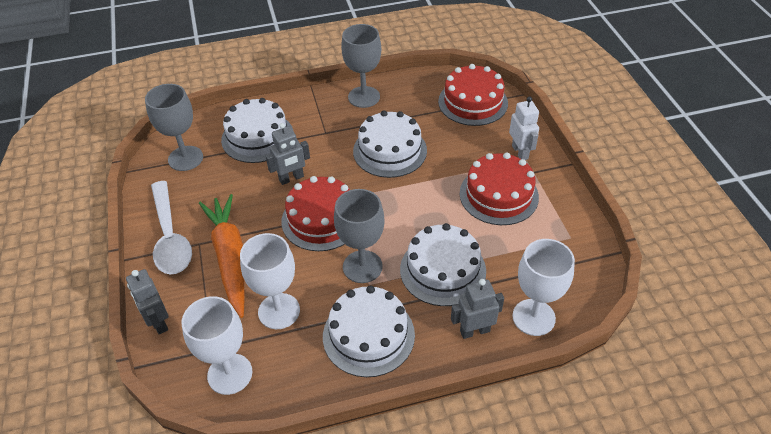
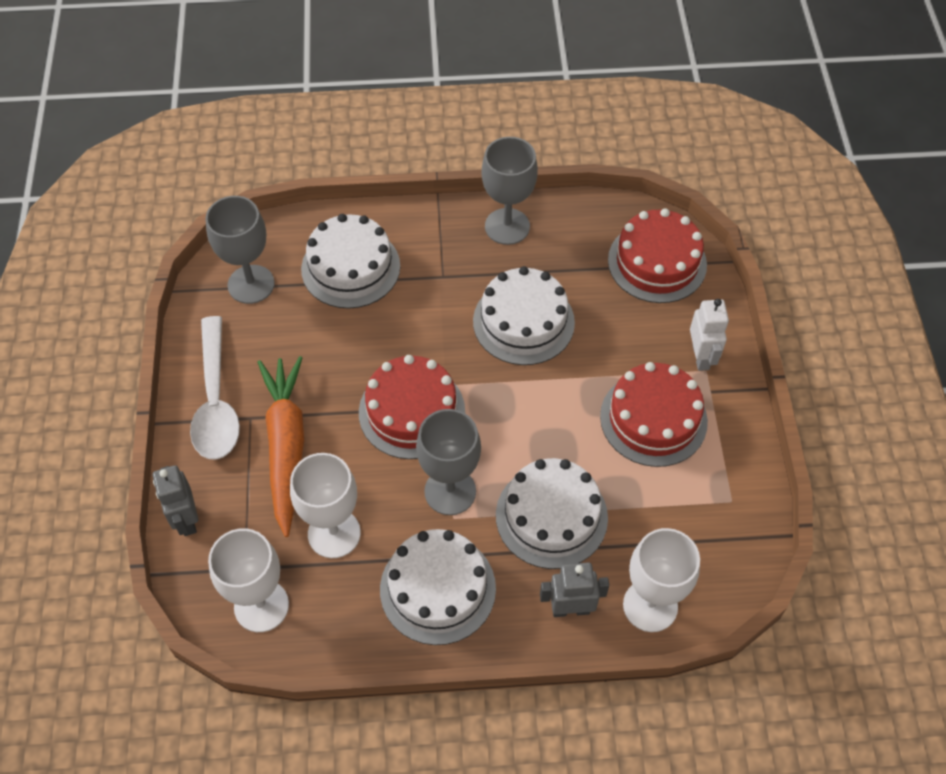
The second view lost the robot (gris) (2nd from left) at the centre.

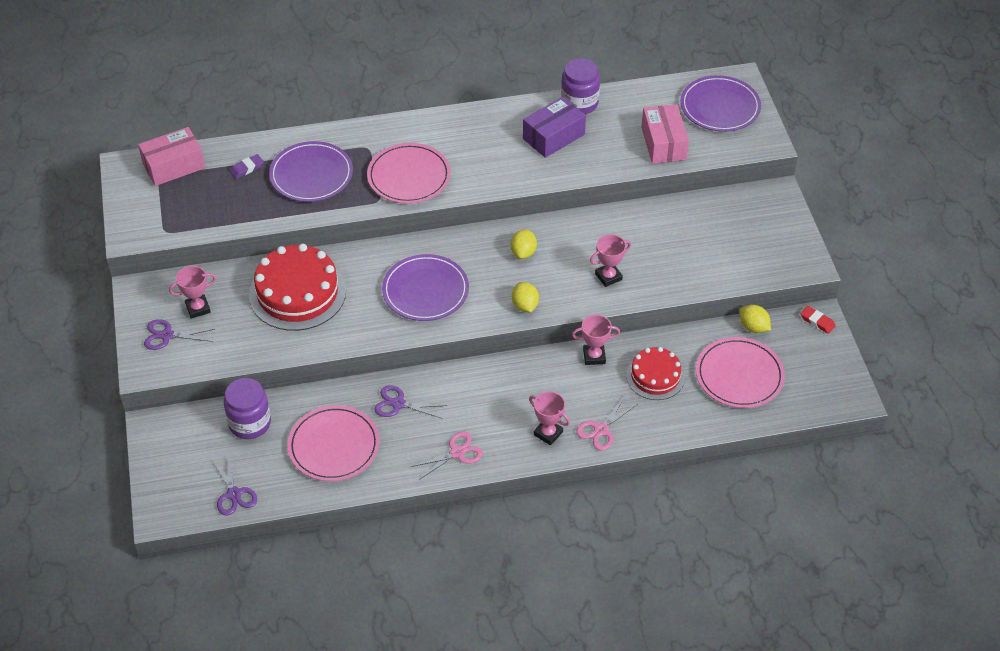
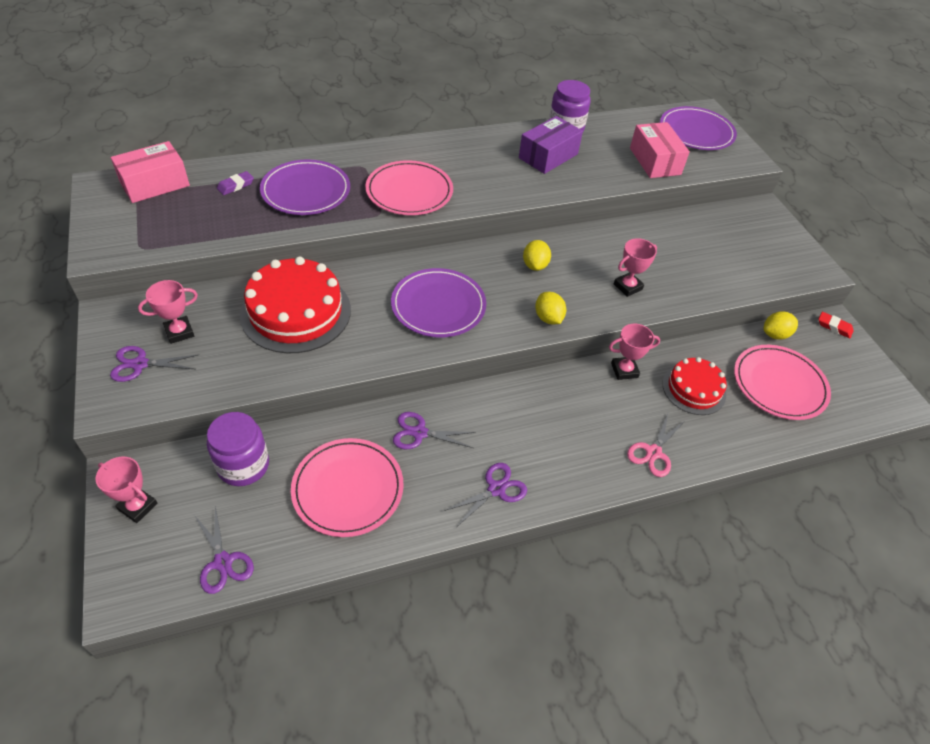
What was the ciseaux (rose) (1st from left) at the bottom centre turned into the ciseaux (violet) (4th from left) at the centre. The trophée (rose) (2nd from left in the first image) ended up elsewhere, having gone from the centre to the middle left. The citron (jaune) (3rd from left) at the middle right ended up facing another way, 60 degrees counterclockwise from before.

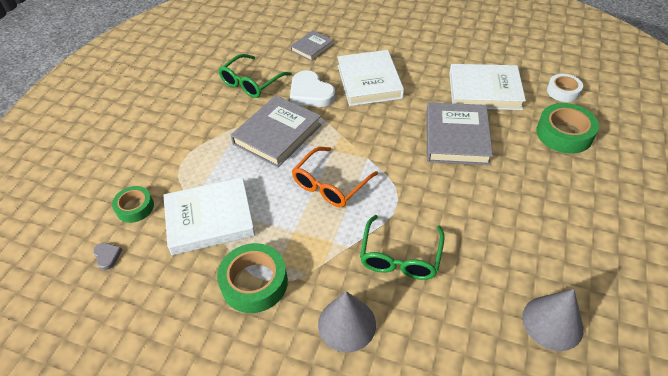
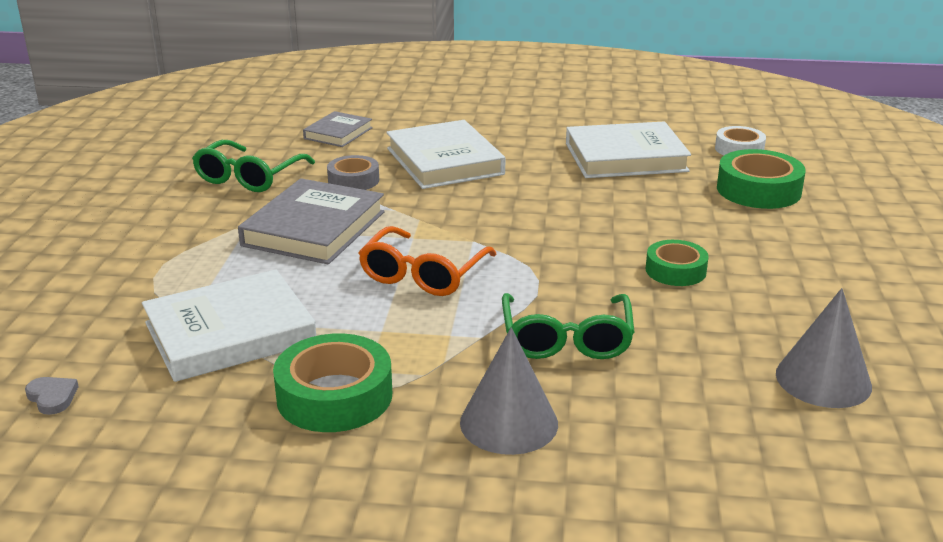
The ruban adhésif (vert) (1st from left in the first image) ended up elsewhere, having gone from the middle left to the middle right. Where the cœur (blanc) stood at the top centre, the ruban adhésif (gris) came to stand at the top centre. The second view lost the livre (gris) (3rd from left) at the middle right.

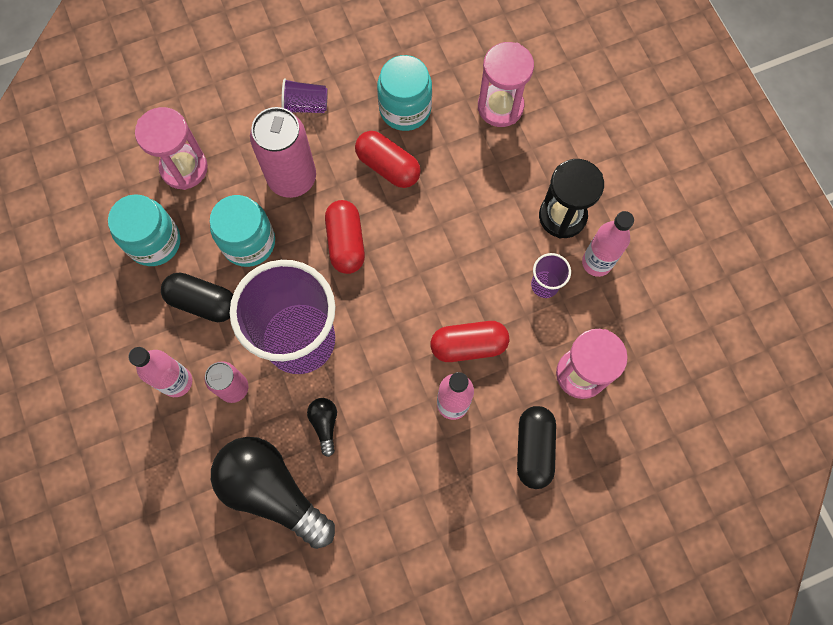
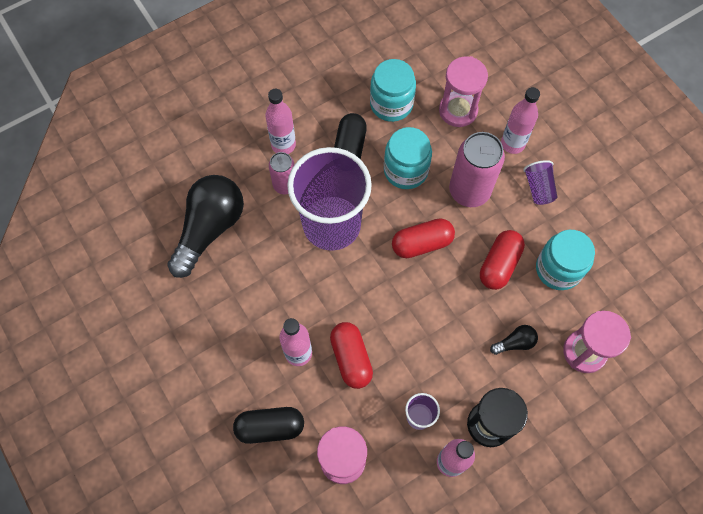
The ampoule (noir) (2nd from left) ended up elsewhere, having gone from the bottom centre to the middle right. The second view gained the bouteille (rose) (4th from left) at the top right.

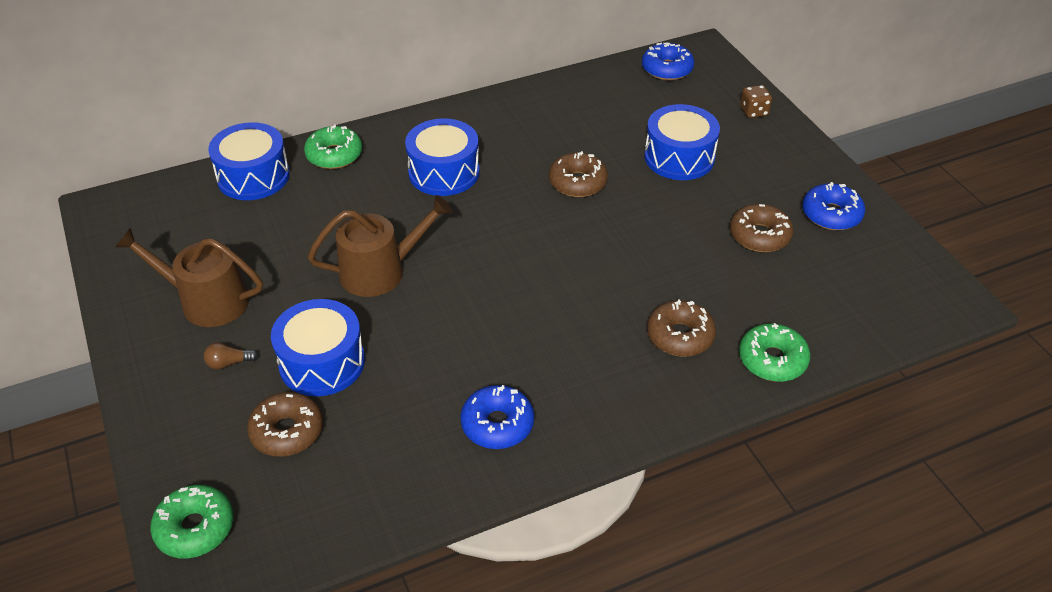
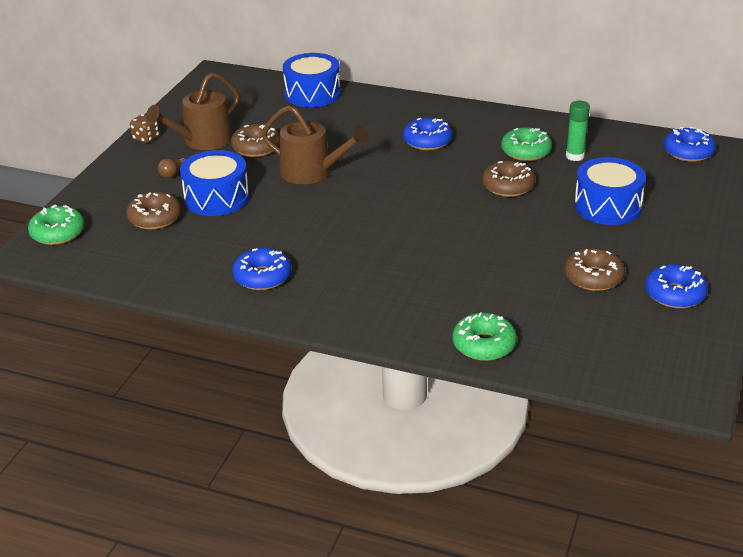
The arrosoir (marron) (1st from left) at the middle left ended up facing another way, 105 degrees counterclockwise from before. The ampoule (marron) at the middle left ended up facing another way, 90 degrees counterclockwise from before. The beignet (vert) (2nd from left in the first image) ended up elsewhere, having gone from the top left to the top right. Where the tambour (bleu) (3rd from left) stood at the top centre, the beignet (bleu) (2nd from left) came to stand at the top centre. The beignet (marron) (3rd from left in the first image) ended up elsewhere, having gone from the centre to the top centre. The dé (marron) ended up elsewhere, having gone from the top right to the top left. The second view gained the bâton de colle (vert) at the top right.

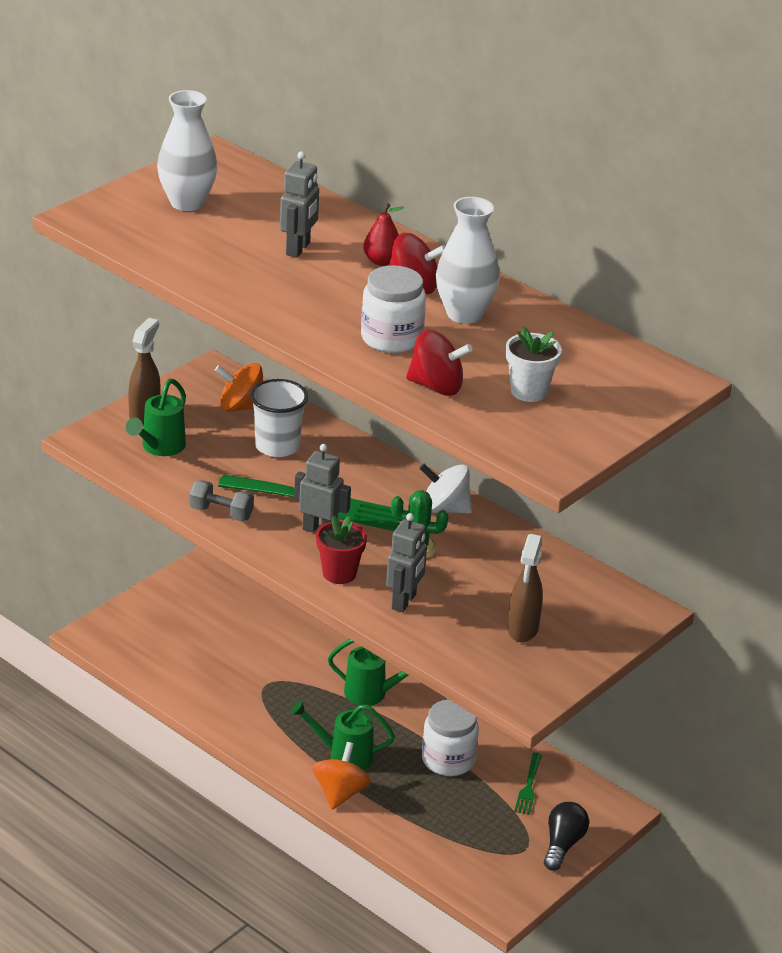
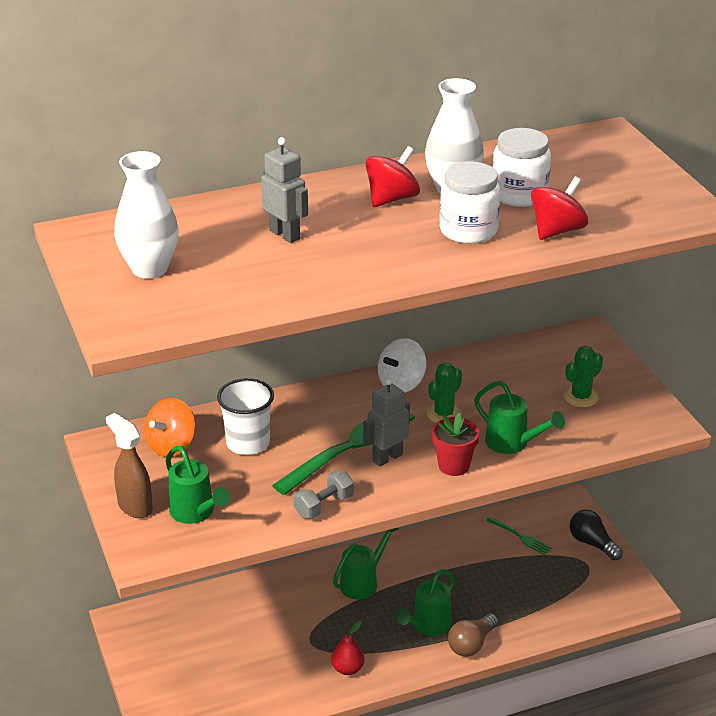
Where the toupie (orange) (2nd from left) stood at the bottom centre, the ampoule (marron) came to stand at the bottom centre. The poire (rouge) ended up elsewhere, having gone from the top centre to the bottom centre. Where the robot (gris) (3rd from left) stood at the centre, the arrosoir (vert) (4th from left) came to stand at the middle right. The bocal (blanc) (2nd from left) ended up elsewhere, having gone from the bottom centre to the top right. The second view lost the pot de fleurs (blanc) at the middle right. Where the vaporisateur (marron) (2nd from left) stood at the middle right, the cactus (vert) (2nd from left) came to stand at the middle right.

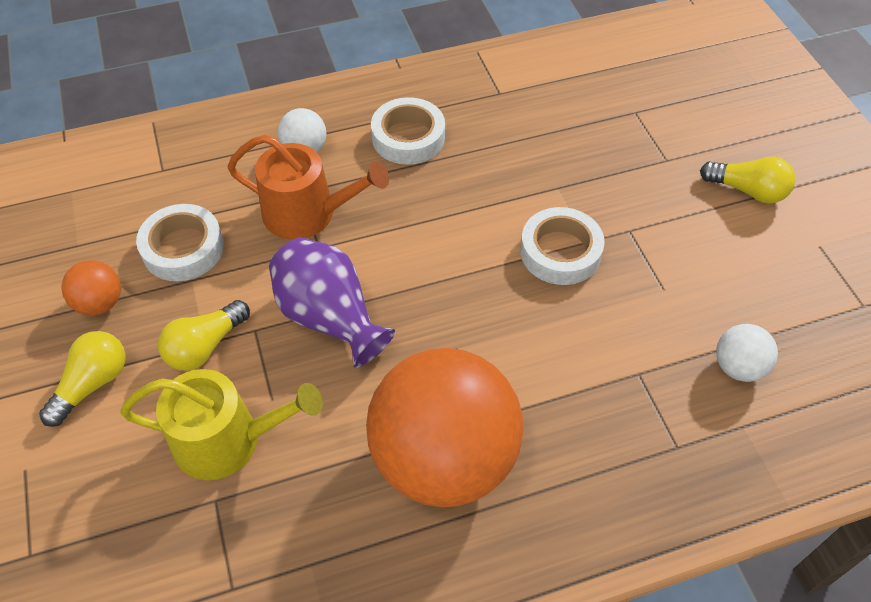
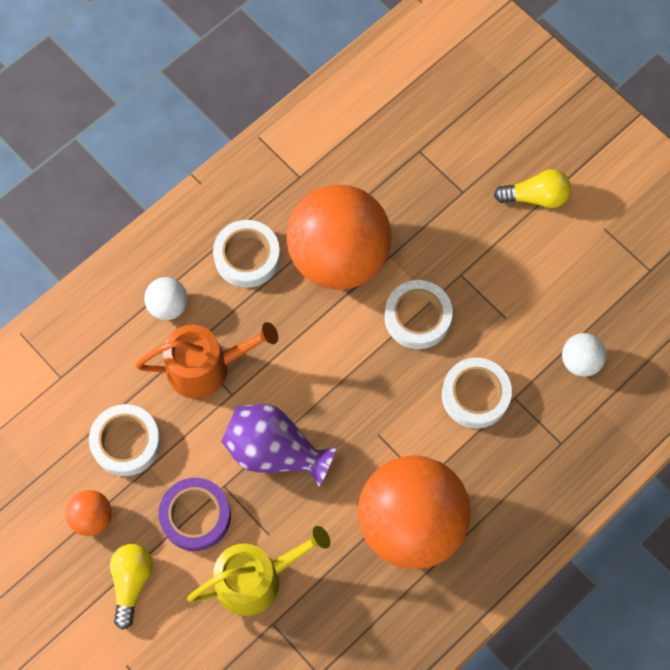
Where the ampoule (jaune) (2nd from left) stood at the middle left, the ruban adhésif (violet) came to stand at the bottom left. The second view gained the balle (orange) (2nd from left) at the centre. The second view gained the ruban adhésif (blanc) (4th from left) at the middle right.

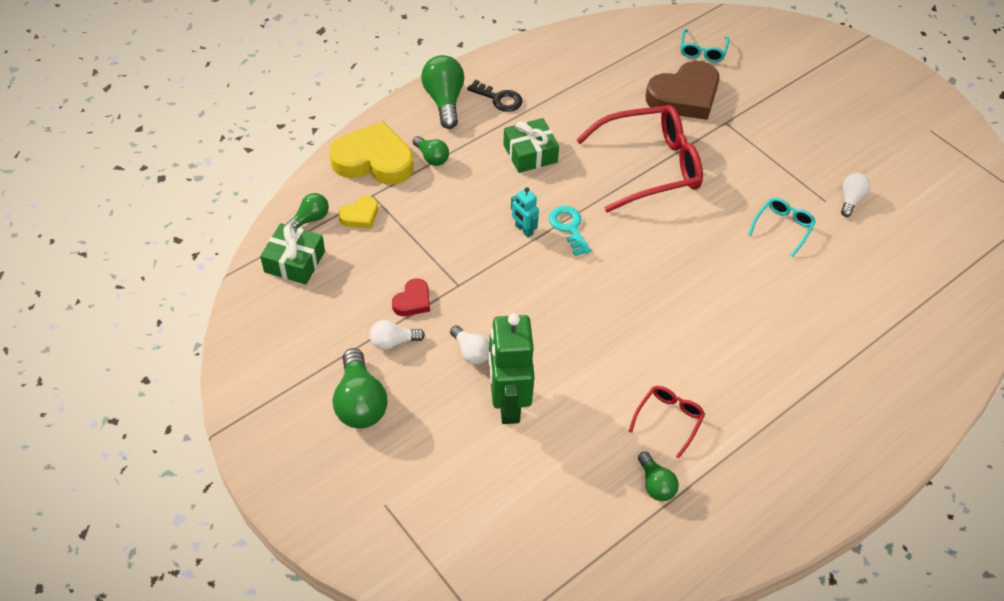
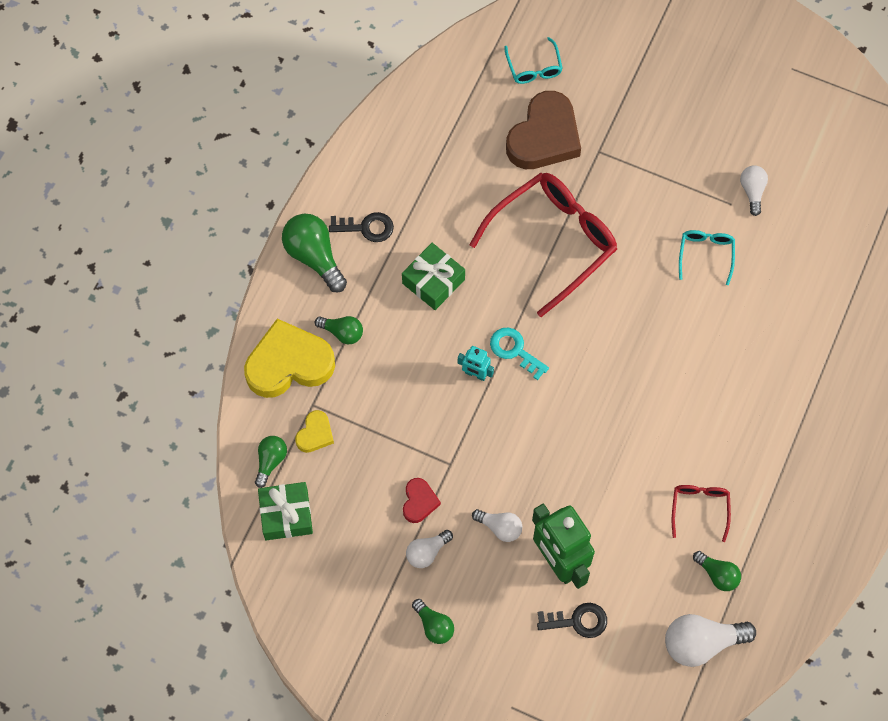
The size of the ampoule (vert) (2nd from left in the first image) at the centre changed by a factor of 0.58. The second view gained the clé (noir) (2nd from left) at the bottom centre. The second view gained the ampoule (blanc) (3rd from left) at the bottom right.

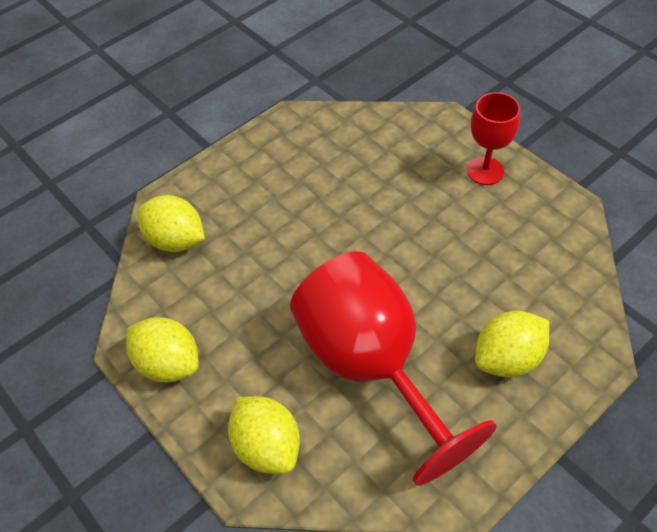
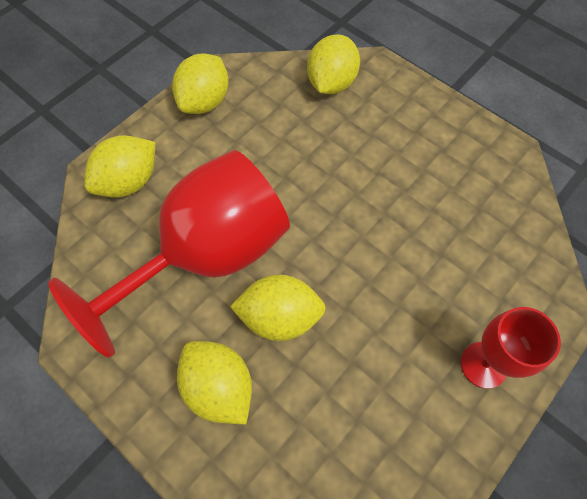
The second view gained the citron (jaune) (4th from left) at the centre.

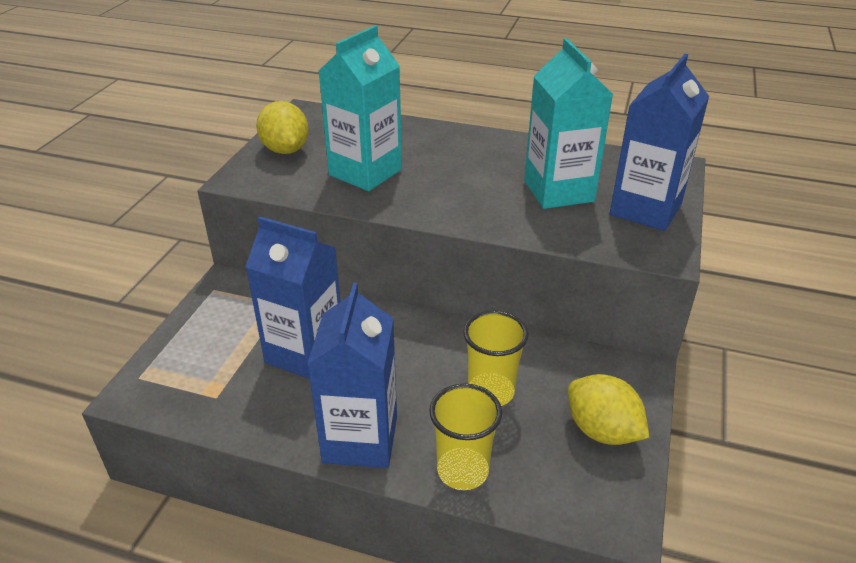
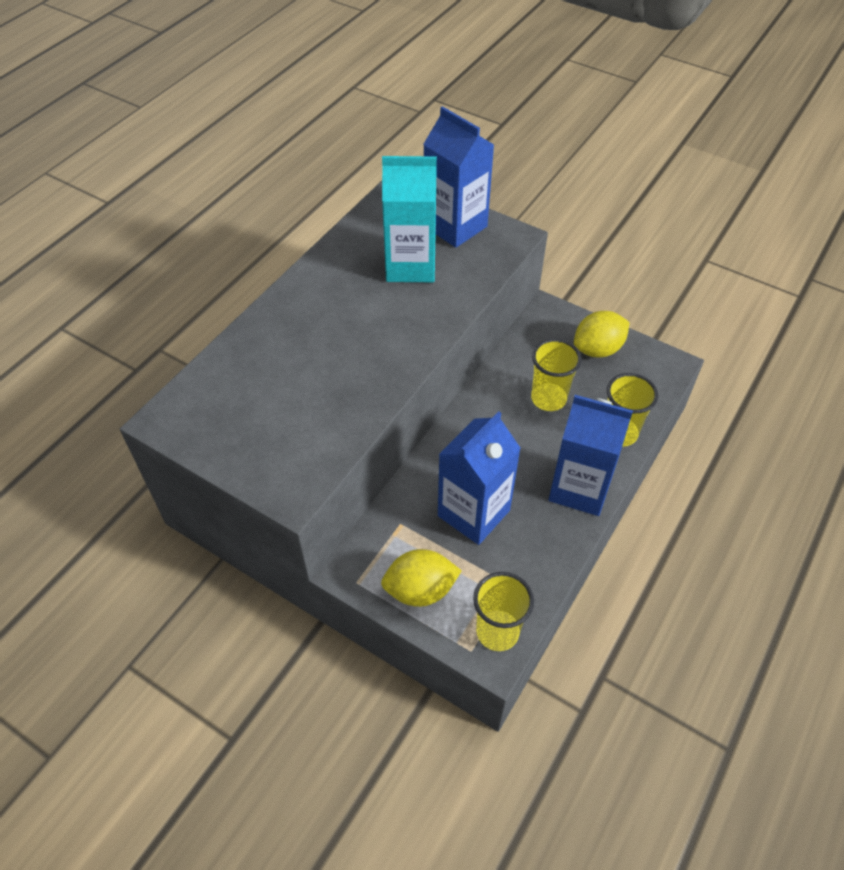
The citron (jaune) (1st from left) ended up elsewhere, having gone from the top left to the centre. The second view lost the brique de lait (turquoise) (1st from left) at the top centre. The second view gained the gobelet (jaune) (1st from left) at the bottom centre.

